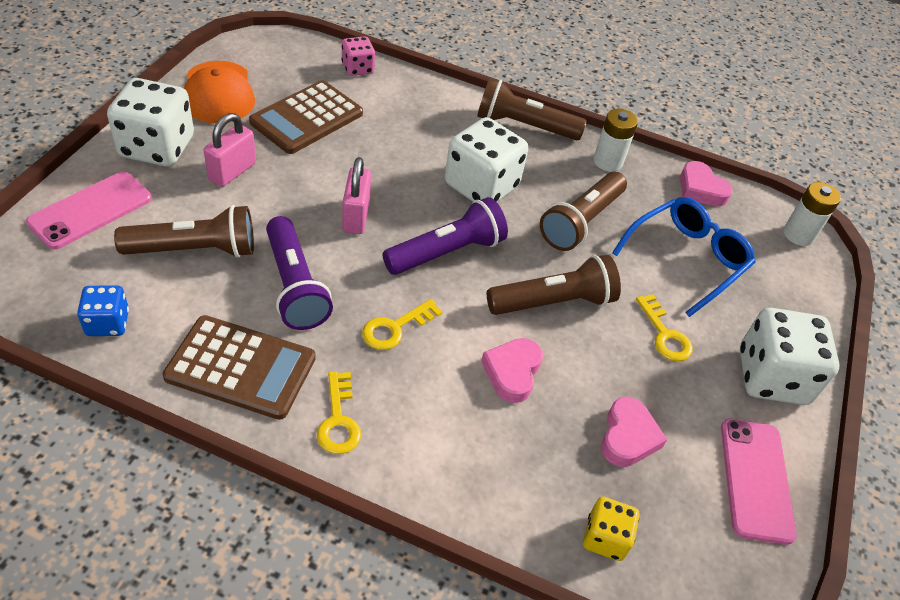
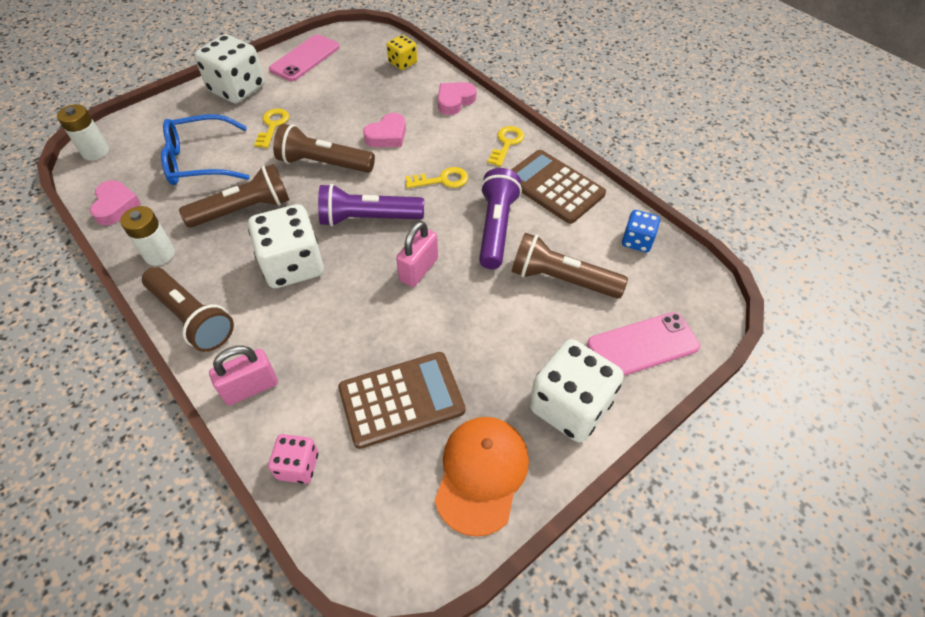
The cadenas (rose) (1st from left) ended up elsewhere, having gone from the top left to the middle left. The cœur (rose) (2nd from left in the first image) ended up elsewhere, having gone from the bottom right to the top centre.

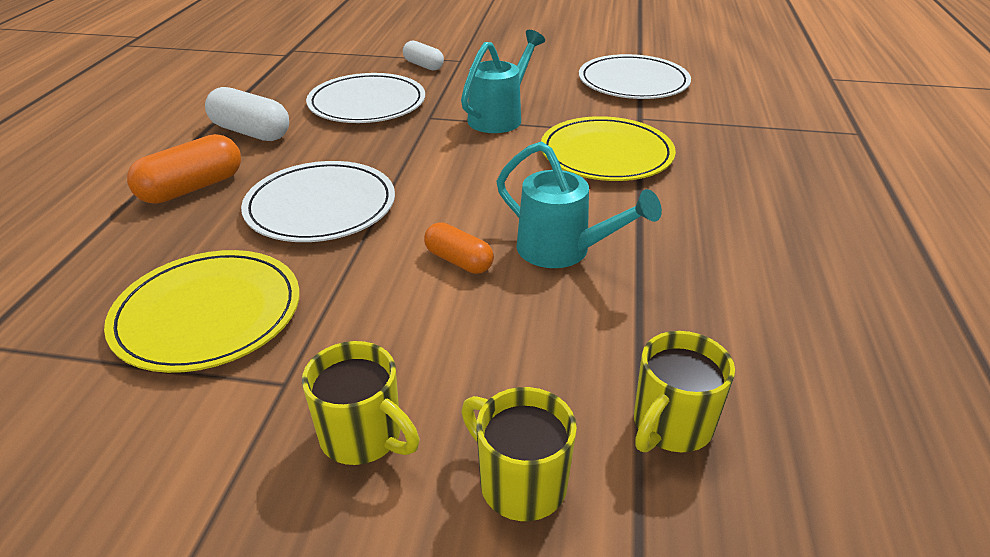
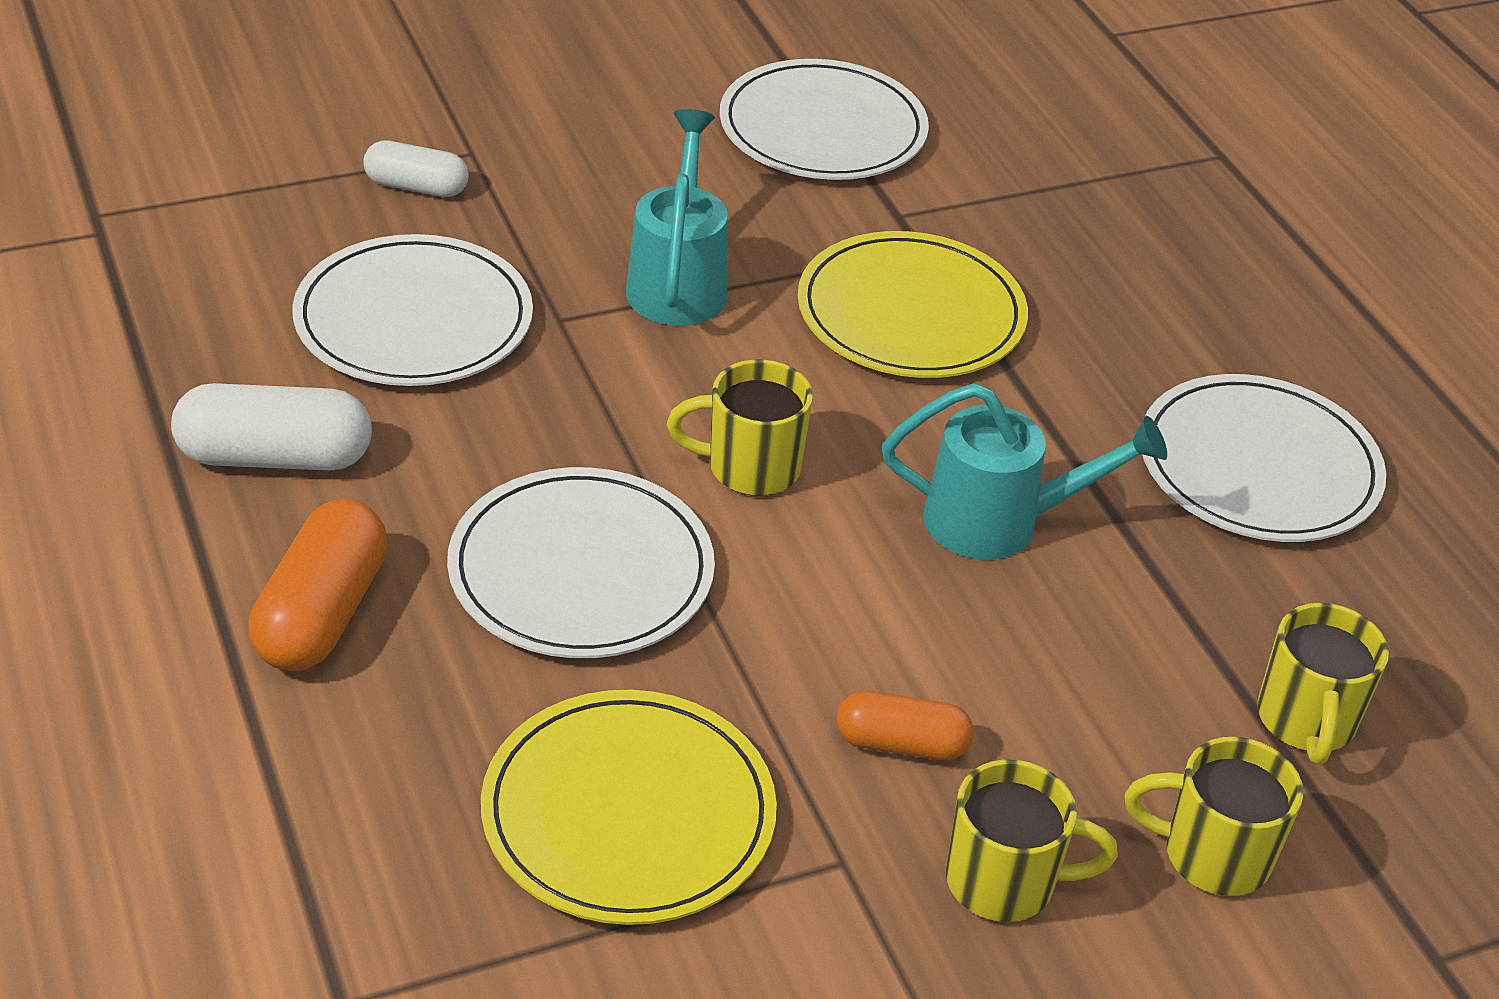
The gélule (orange) (2nd from left) ended up elsewhere, having gone from the centre to the bottom centre. The second view gained the tasse (jaune) (1st from left) at the centre. The second view gained the assiette (blanc) (4th from left) at the middle right.

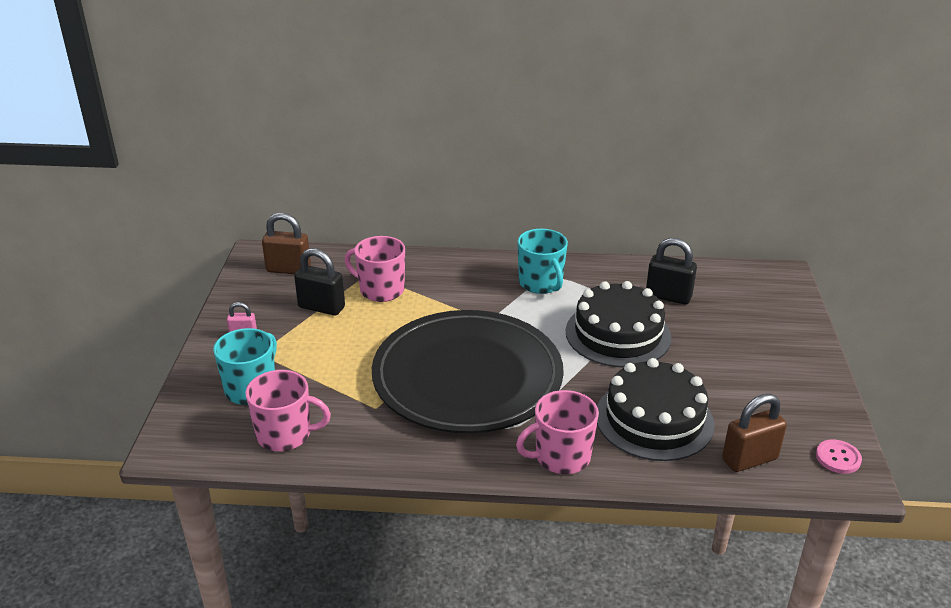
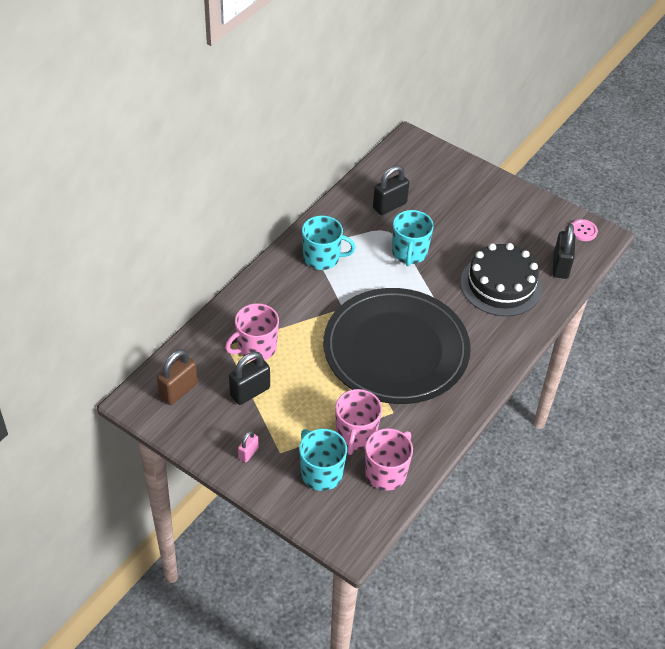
The tasse (rose) (3rd from left in the first image) ended up elsewhere, having gone from the bottom centre to the centre. Where the gâteau (noir) (1st from left) stood at the centre, the tasse (turquoise) (3rd from left) came to stand at the centre. What was the cadenas (marron) (2nd from left) at the bottom right turned into the cadenas (noir) (3rd from left) at the middle right.

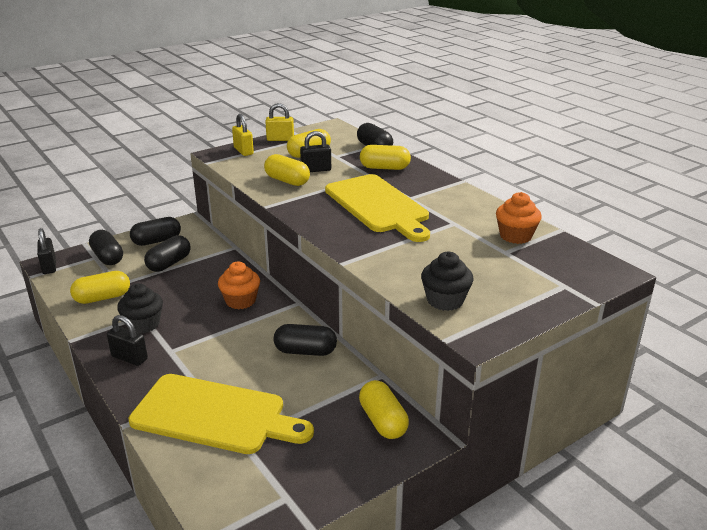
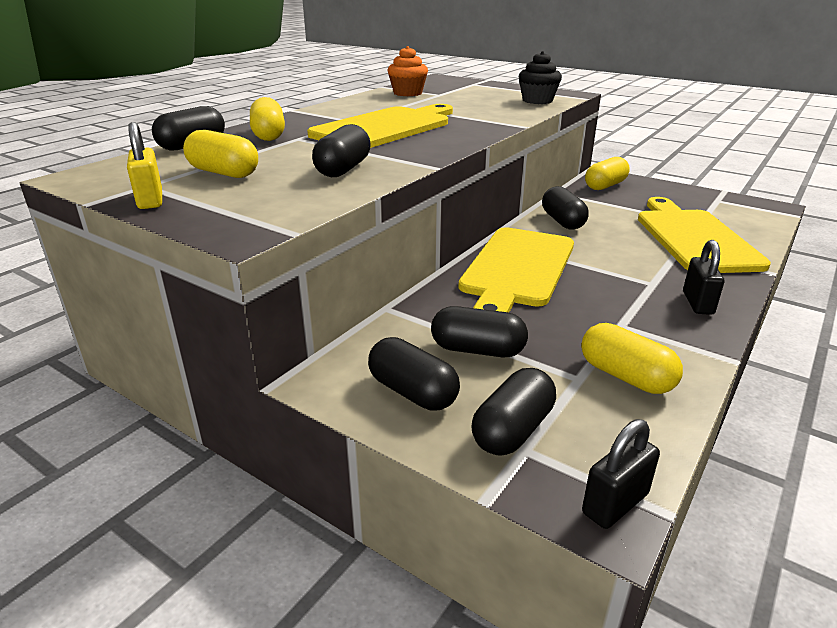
The second view lost the muffin (noir) (1st from left) at the middle left. Where the muffin (orange) (1st from left) stood at the centre, the planche à découper (jaune) (2nd from left) came to stand at the centre. The second view lost the cadenas (jaune) (1st from left) at the top centre. What was the gélule (jaune) (2nd from left) at the top centre turned into the gélule (noir) (2nd from left) at the top centre. The second view lost the cadenas (noir) (3rd from left) at the top centre.

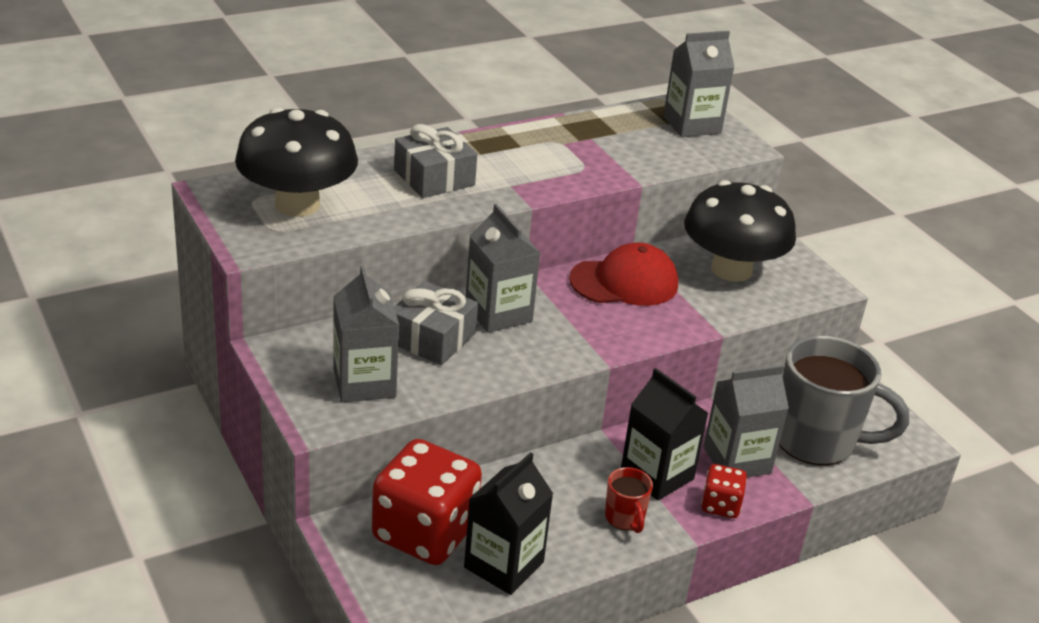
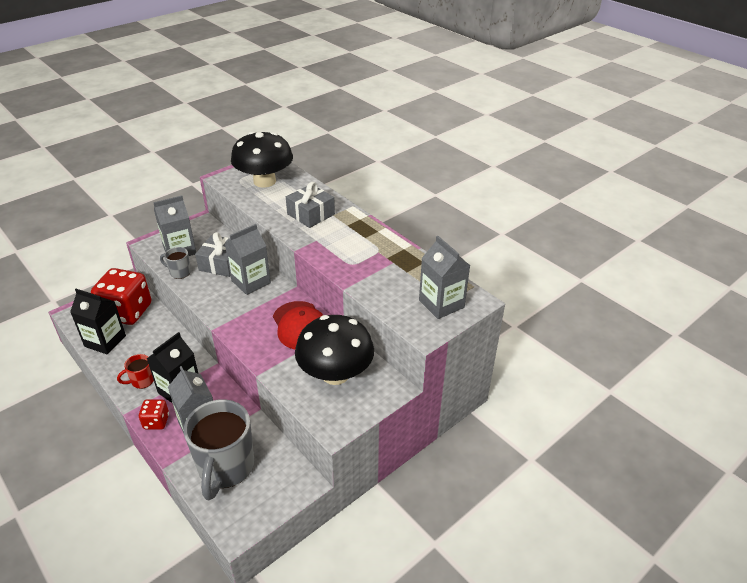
The second view gained the tasse (gris) (1st from left) at the middle left.

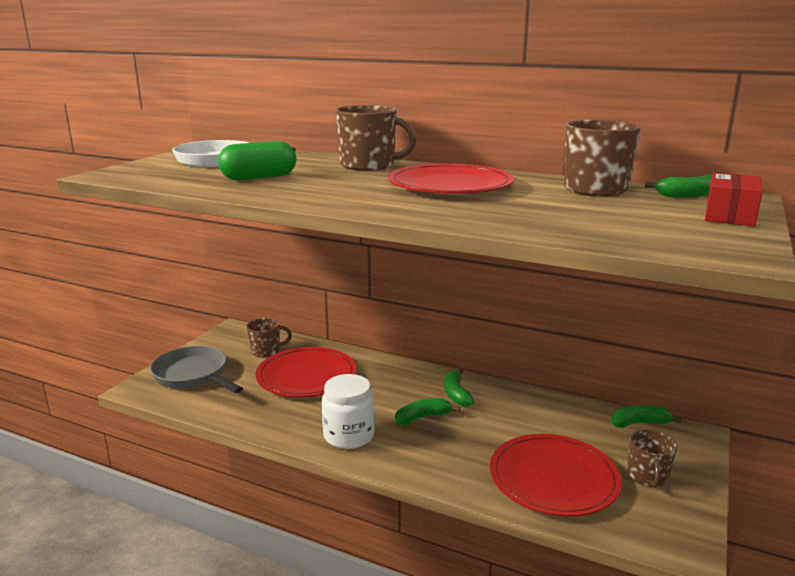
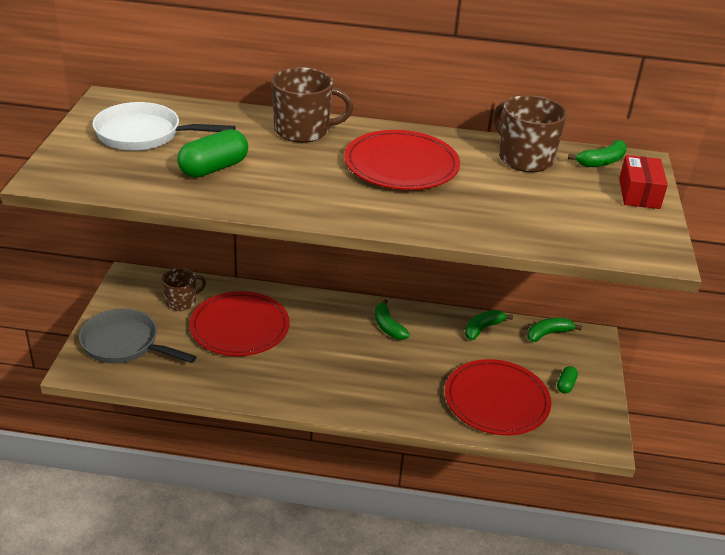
The second view lost the bocal (blanc) at the bottom centre. The banane (vert) (1st from left in the first image) ended up elsewhere, having gone from the bottom centre to the middle right. Where the tasse (marron) (4th from left) stood at the bottom right, the gélule (vert) (2nd from left) came to stand at the bottom right.

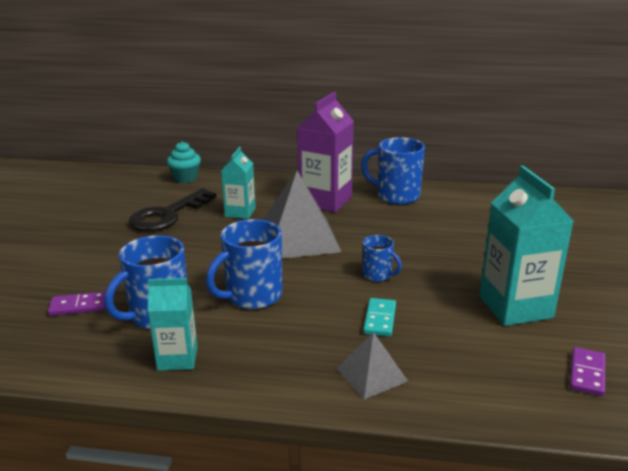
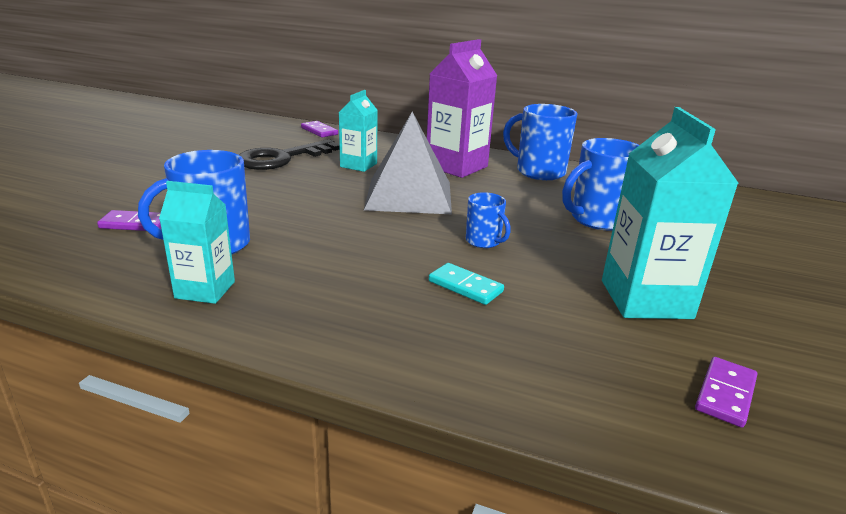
Where the muffin (turquoise) stood at the middle left, the domino (violet) (2nd from left) came to stand at the top centre. The tasse (bleu) (2nd from left in the first image) ended up elsewhere, having gone from the centre to the middle right. The second view lost the pyramide (gris) (2nd from left) at the bottom centre. The domino (turquoise) at the bottom centre ended up facing another way, 75 degrees counterclockwise from before.

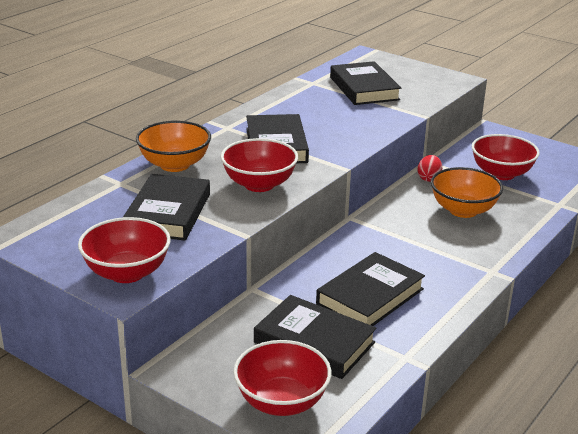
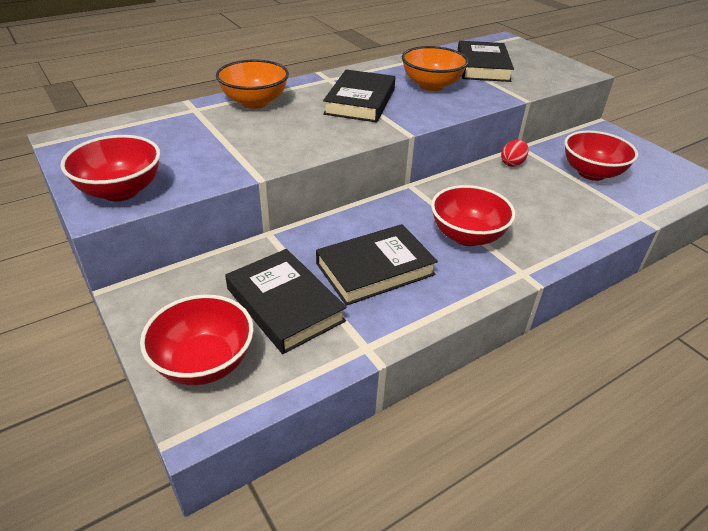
The second view lost the livre (noir) (1st from left) at the middle left. The bol (rouge) (2nd from left in the first image) ended up elsewhere, having gone from the centre to the middle right. The bol (orange) (2nd from left) ended up elsewhere, having gone from the middle right to the top centre.

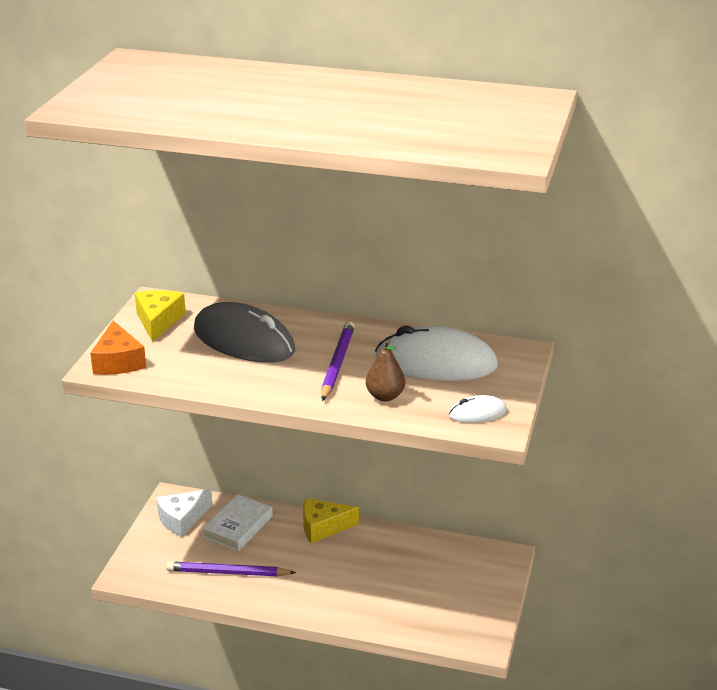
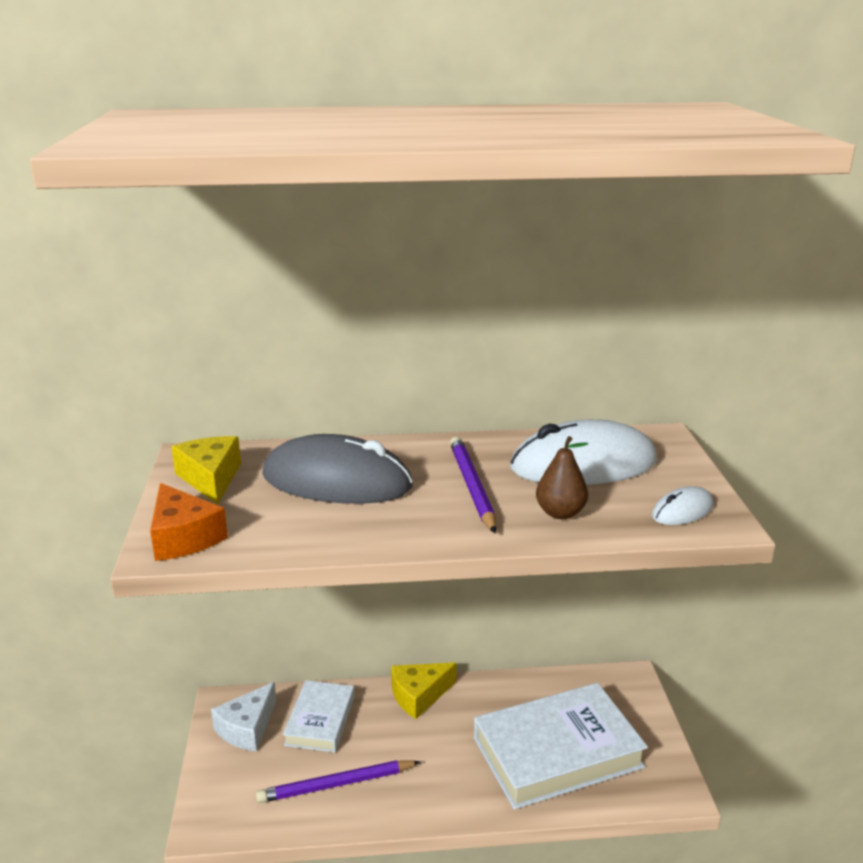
The second view gained the livre (blanc) (2nd from left) at the bottom centre.

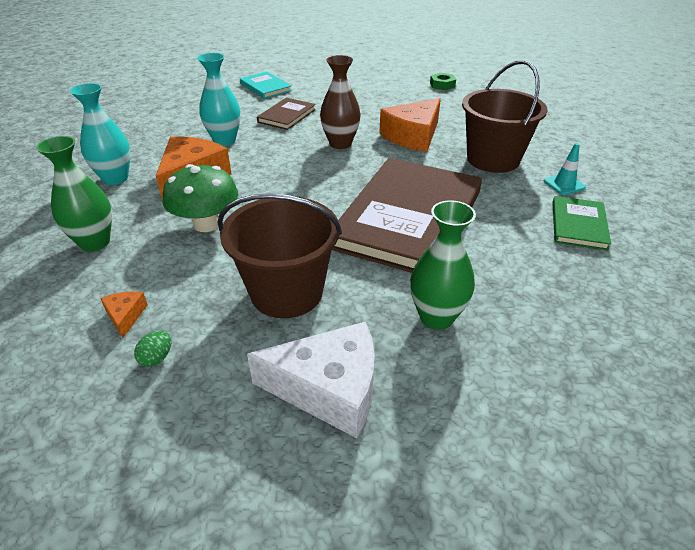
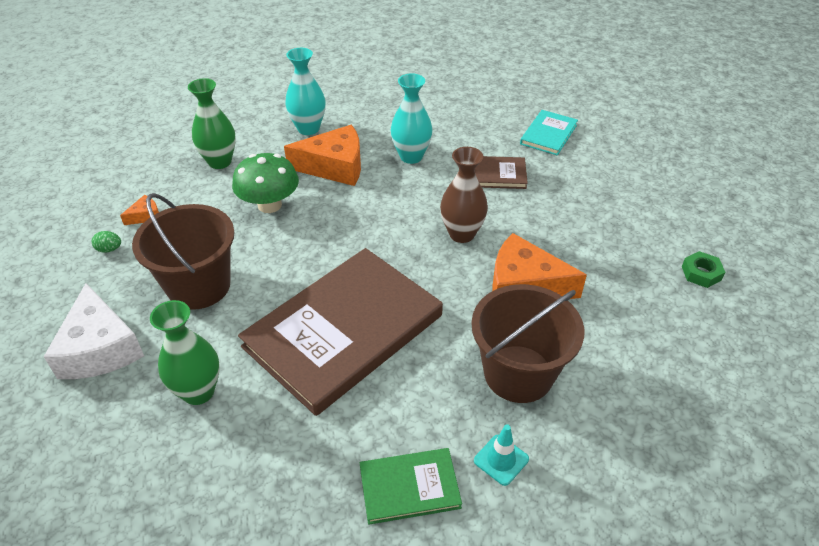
The livre (marron) (2nd from left in the first image) at the centre ended up facing another way, 45 degrees counterclockwise from before.

